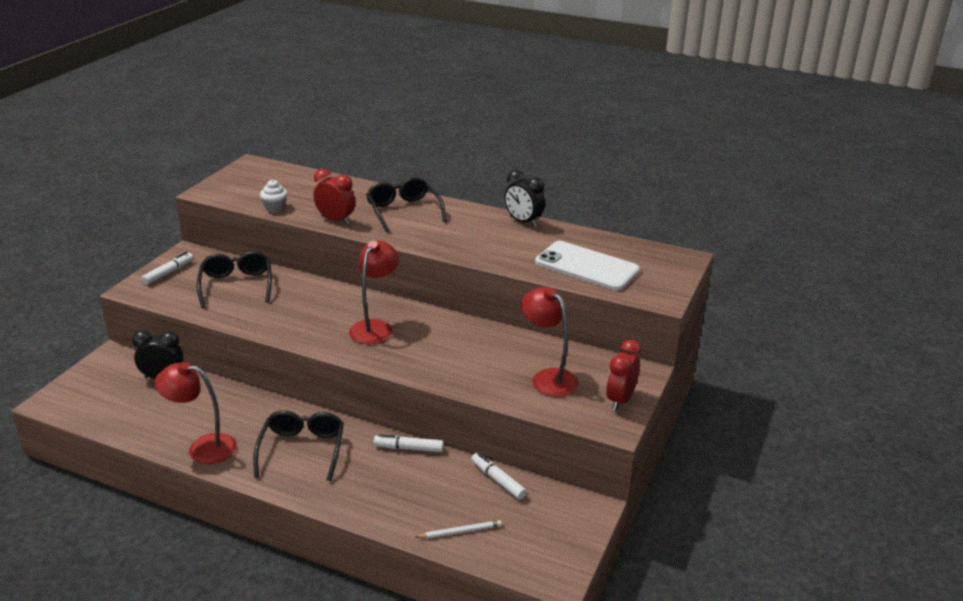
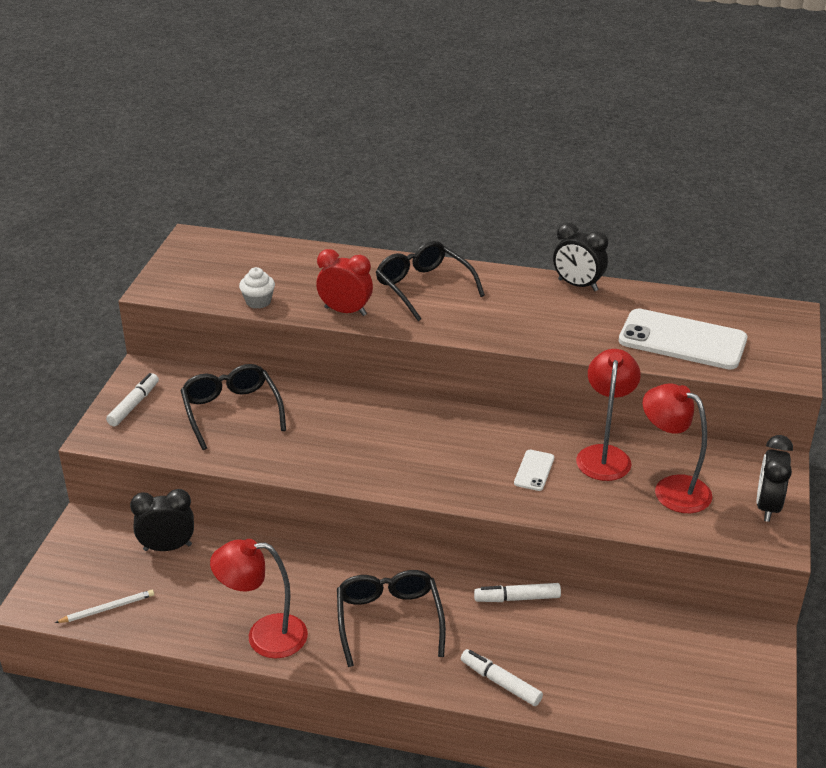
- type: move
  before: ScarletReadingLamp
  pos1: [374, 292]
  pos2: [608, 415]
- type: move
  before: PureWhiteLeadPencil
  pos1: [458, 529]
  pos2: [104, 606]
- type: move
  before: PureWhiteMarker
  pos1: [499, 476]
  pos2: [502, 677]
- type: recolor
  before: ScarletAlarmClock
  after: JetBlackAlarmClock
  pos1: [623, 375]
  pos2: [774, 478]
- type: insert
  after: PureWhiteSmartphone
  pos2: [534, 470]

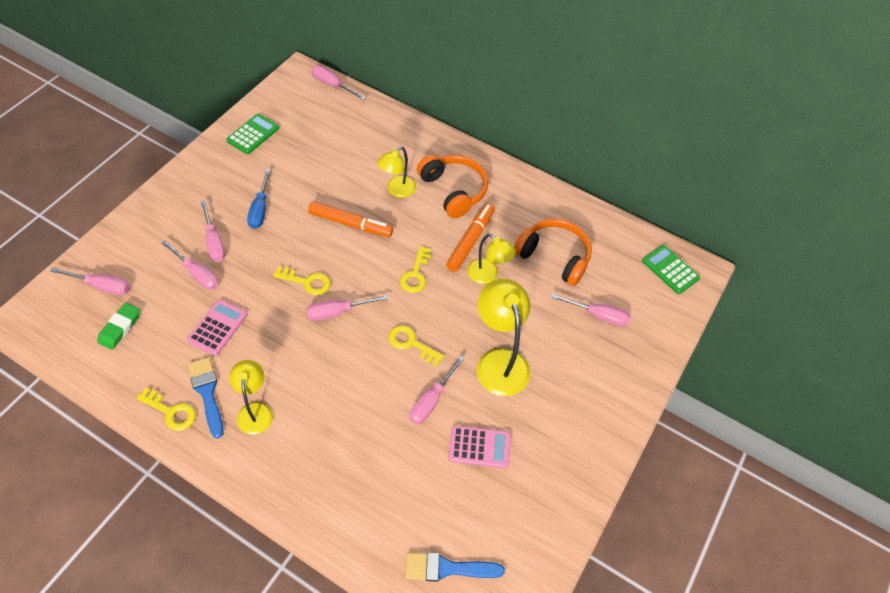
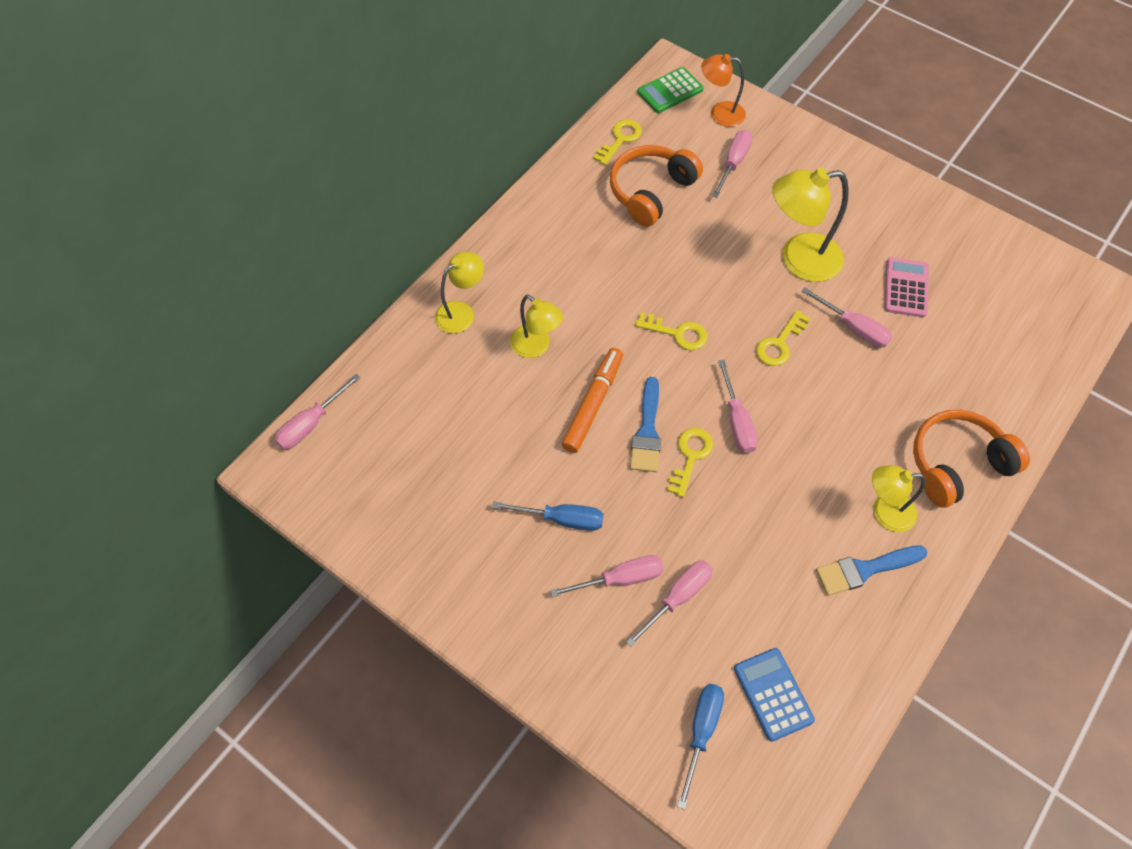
- type: recolor
  before: PinkHandScrewdriver
  after: CobaltHandScrewdriver
  pos1: [90, 281]
  pos2: [700, 747]
- type: replace
  before: LeafGreenEraser
  after: CobaltAddingMachine
  pos1: [118, 326]
  pos2: [774, 695]
- type: move
  before: BrightYellowDoorKey
  pos1: [166, 409]
  pos2: [617, 142]
- type: delete
  before: PinkAddingMachine
  pos1: [217, 327]
- type: delete
  before: LeafGreenAddingMachine
  pos1: [252, 134]
- type: move
  before: CobaltPaintbrush
  pos1: [455, 567]
  pos2: [645, 424]
- type: move
  before: OrangeColouredOverEarHeadphones
  pos1: [452, 186]
  pos2: [971, 459]
- type: delete
  before: OrangeColouredMarker
  pos1: [470, 237]
- type: move
  before: BrightYellowReadingLamp
  pos1: [491, 259]
  pos2: [459, 292]
- type: insert
  after: OrangeColouredReadingLamp
  pos2: [723, 90]

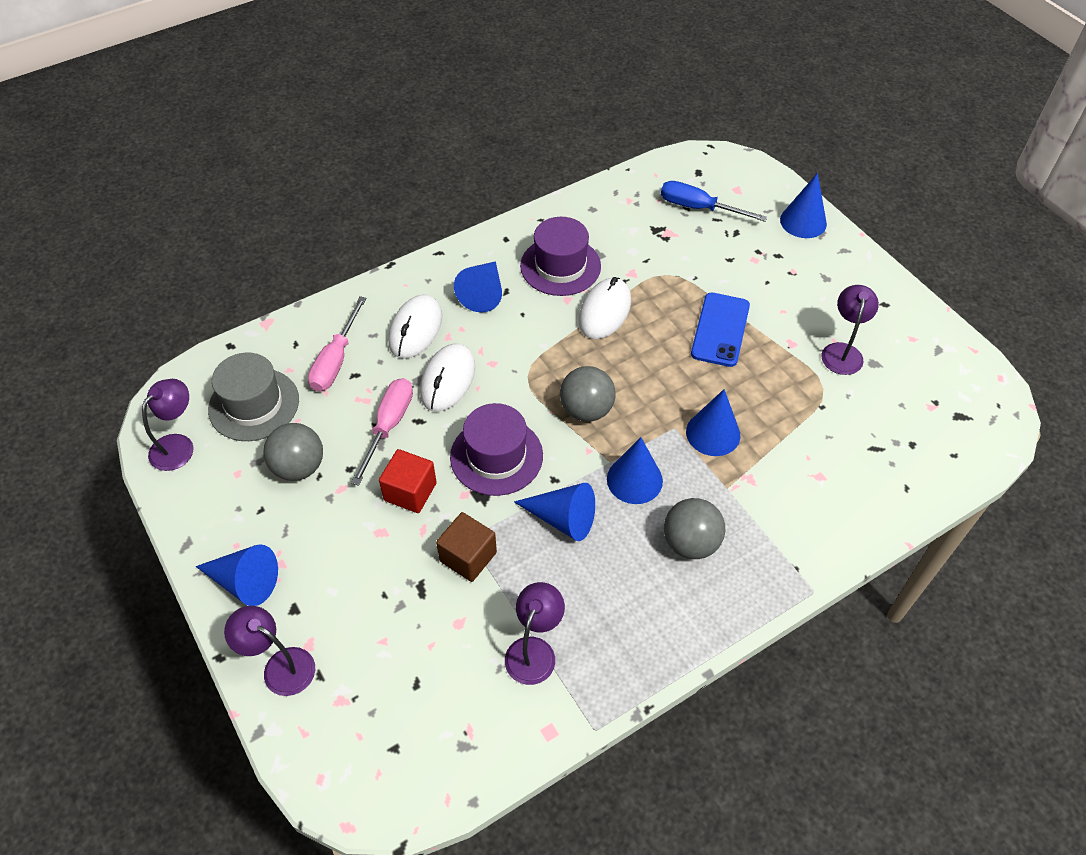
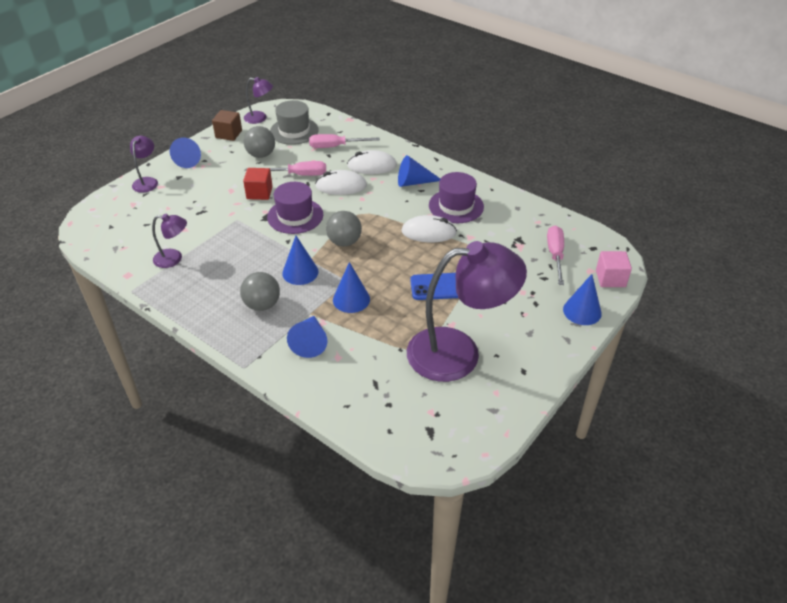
- type: move
  before: BrownCube
  pos1: [466, 547]
  pos2: [227, 125]
- type: move
  before: CobaltCone
  pos1: [554, 512]
  pos2: [307, 337]
- type: recolor
  before: CobaltHandScrewdriver
  after: PinkHandScrewdriver
  pos1: [714, 201]
  pos2: [555, 255]
- type: resize
  before: RoyalPurpleReadingLamp
  pos1: [850, 330]
  pos2: [467, 311]
  scale: 2.22
- type: insert
  after: PinkCube
  pos2: [614, 269]

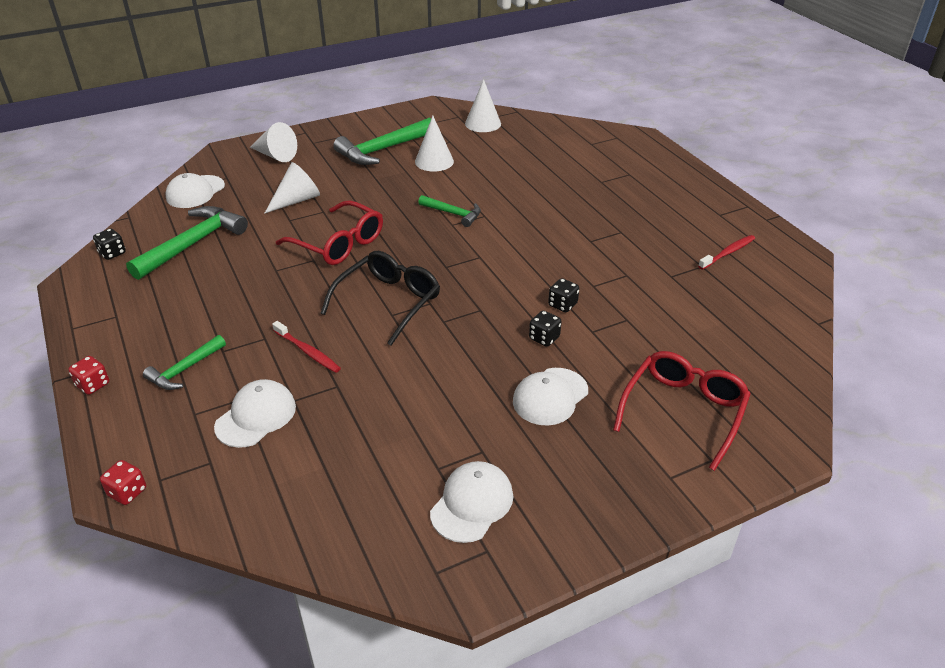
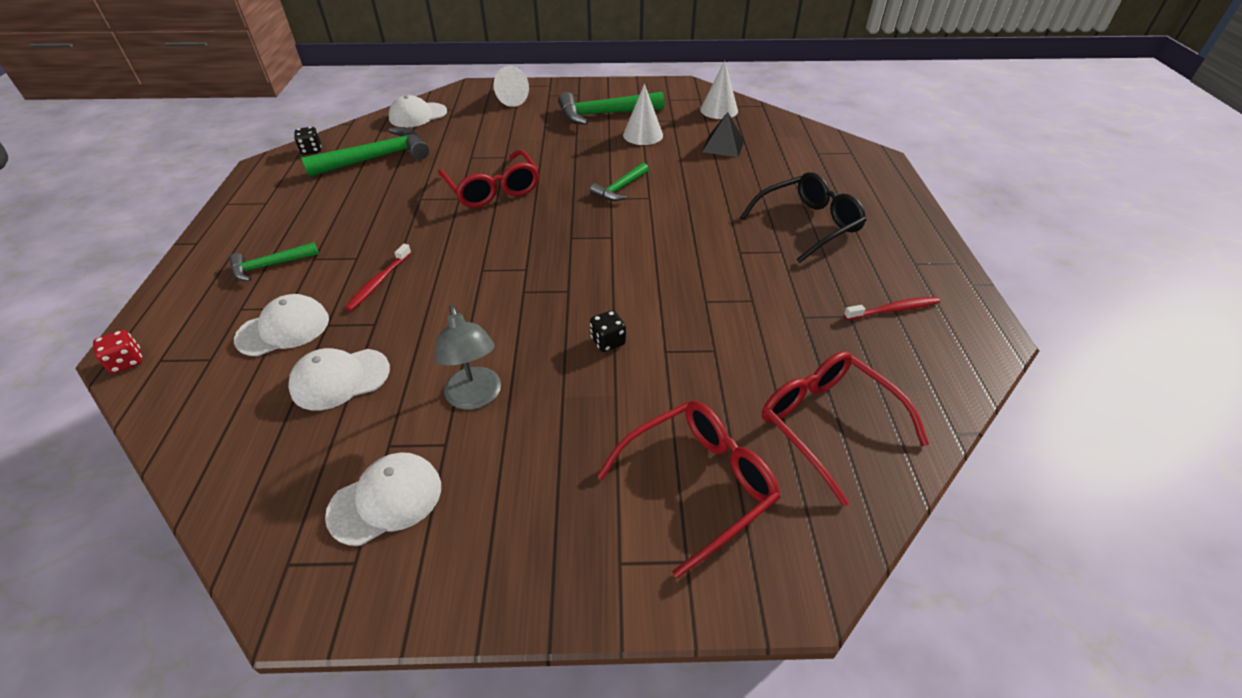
- type: delete
  before: ScarletGameDie
  pos1: [88, 375]
- type: delete
  before: PureWhiteCone
  pos1: [292, 188]
- type: rotate
  before: ScarletToothBrush
  pos1: [306, 347]
  pos2: [378, 277]
  turn: 45
- type: move
  before: JetBlackSpectacles
  pos1: [380, 298]
  pos2: [803, 217]
- type: rotate
  before: LeafGreenClawHammer
  pos1: [449, 211]
  pos2: [619, 181]
  turn: 75
- type: move
  before: PureWhiteBaseballCap
  pos1: [550, 397]
  pos2: [339, 379]
- type: delete
  before: JetBlackGameDie
  pos1: [563, 295]
- type: insert
  after: GrayReadingLamp
  pos2: [467, 357]
- type: insert
  after: JetBlackPyramidShape
  pos2: [723, 134]
- type: insert
  after: ScarletSpectacles
  pos2: [845, 428]

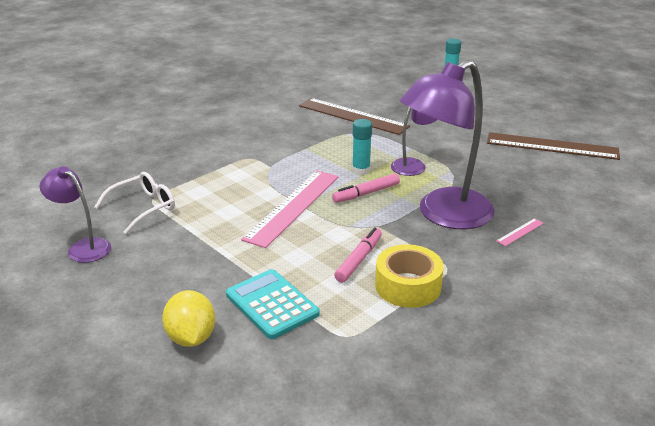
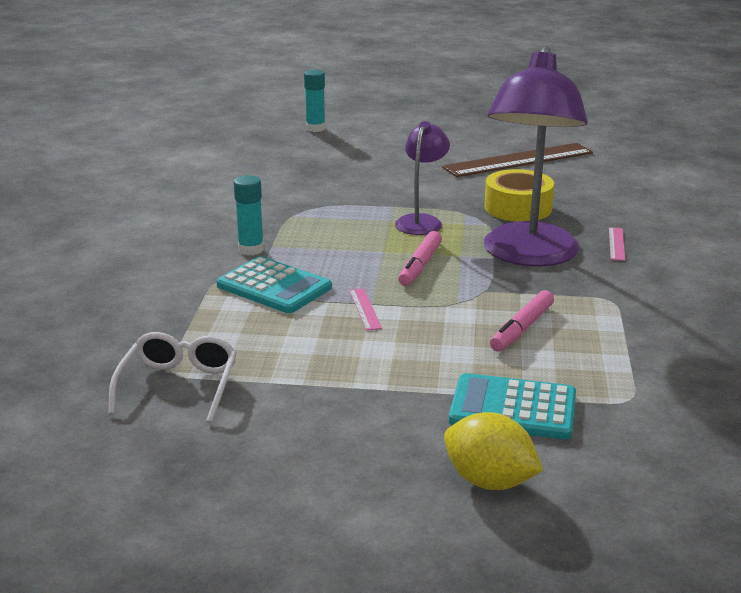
- type: delete
  before: RoyalPurpleReadingLamp
  pos1: [75, 214]
- type: resize
  before: PinkStraightedge
  pos1: [289, 209]
  pos2: [365, 309]
  scale: 0.4
- type: delete
  before: BrownStraightedge
  pos1: [354, 116]
- type: rotate
  before: PinkMarker
  pos1: [358, 255]
  pos2: [522, 320]
  turn: -135
- type: move
  before: AquaGlue
  pos1: [362, 147]
  pos2: [249, 215]
- type: move
  before: BrightYellowStickyTape
  pos1: [409, 276]
  pos2: [519, 195]
- type: insert
  after: AquaAddingMachine
  pos2: [274, 284]

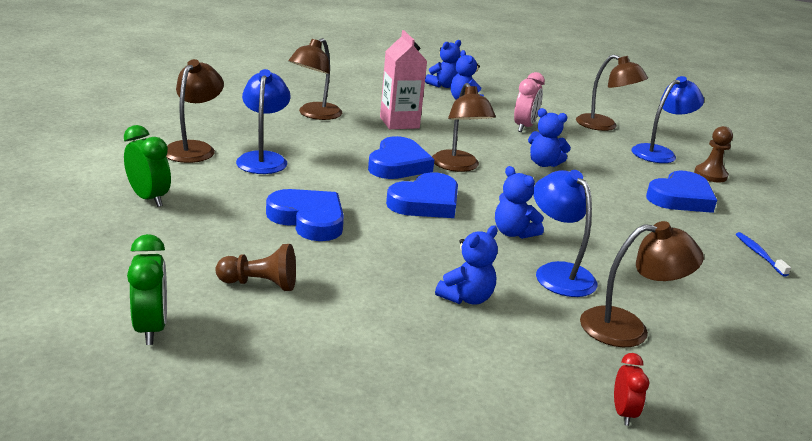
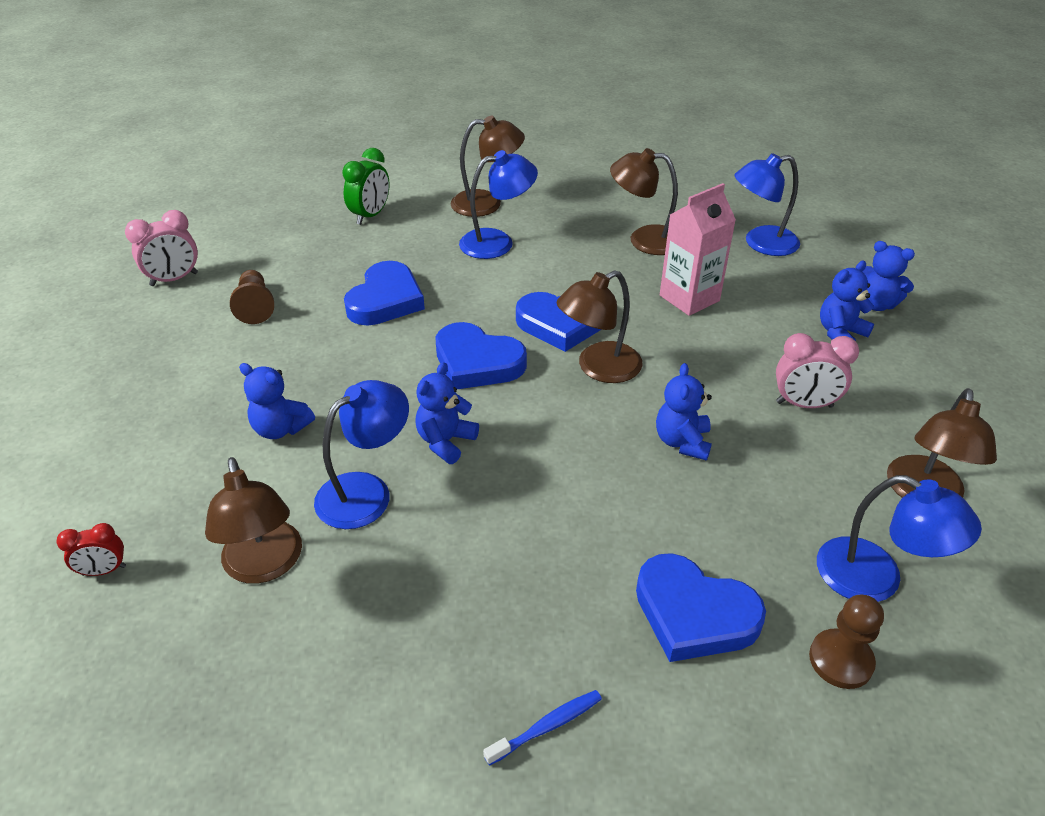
- type: recolor
  before: LeafGreenAlarmClock
  after: PinkAlarmClock
  pos1: [147, 289]
  pos2: [161, 248]
- type: insert
  after: CobaltReadingLamp
  pos2: [767, 204]

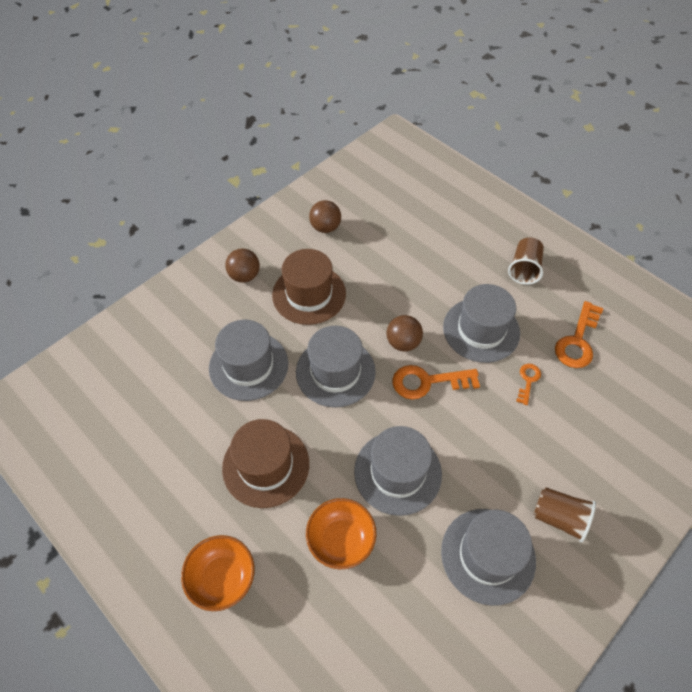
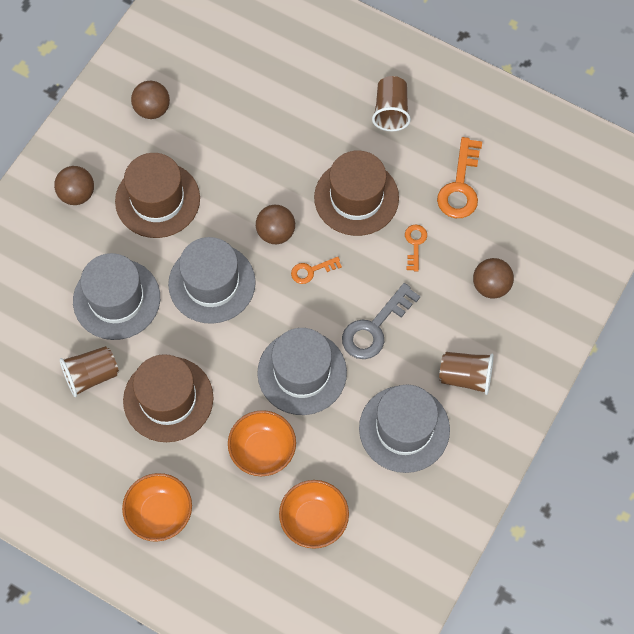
- type: resize
  before: OrangeColouredDoorKey
  pos1: [436, 382]
  pos2: [316, 270]
  scale: 0.55
- type: recolor
  before: GrayTopHat
  after: BrownTopHat
  pos1: [481, 323]
  pos2: [356, 193]
- type: insert
  after: BrownTumbler
  pos2: [89, 371]
- type: insert
  after: OrangeColouredBowl
  pos2: [314, 514]
- type: insert
  after: GrayDoorKey
  pos2: [381, 321]
- type: insert
  after: BrownBall
  pos2: [493, 278]

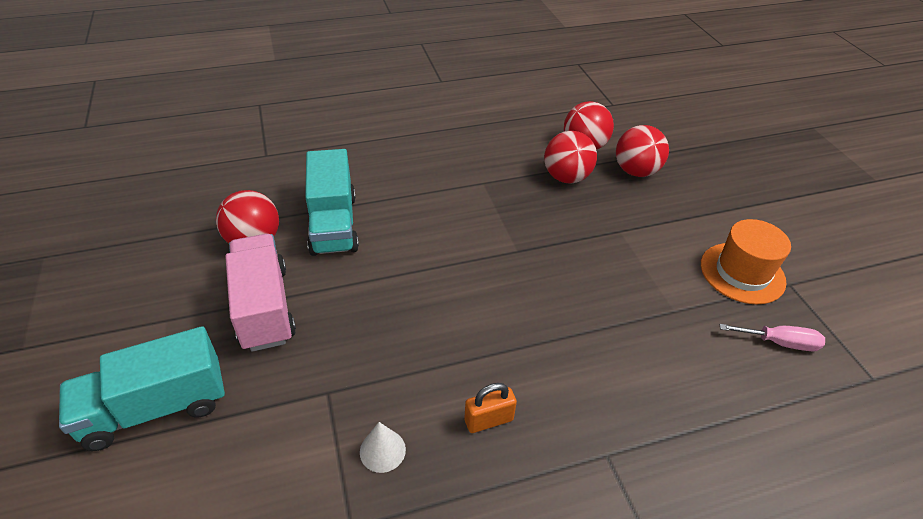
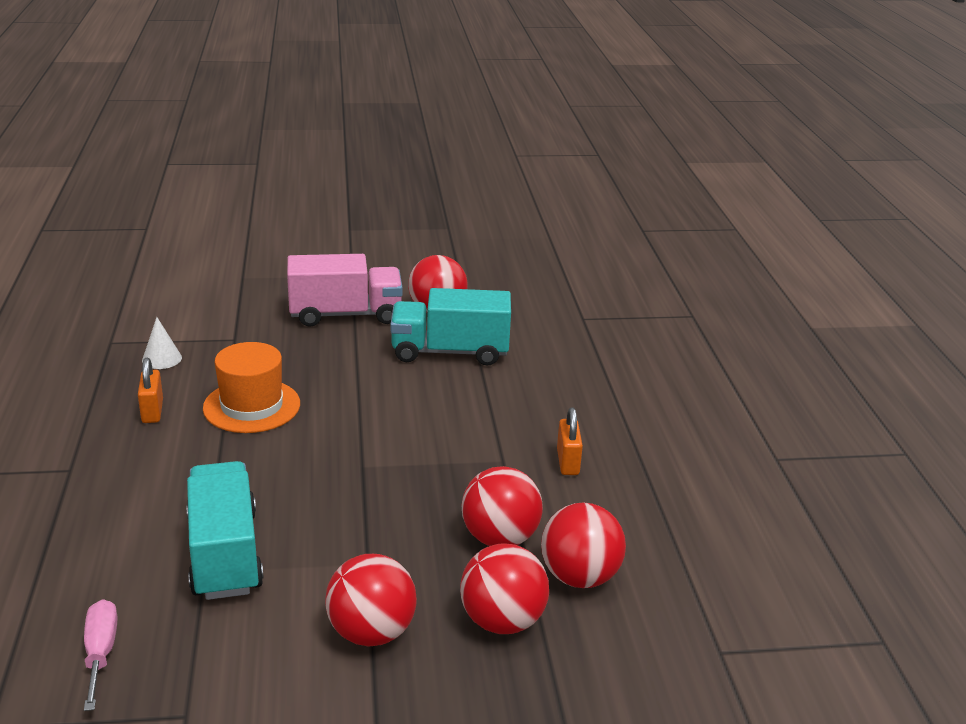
- type: move
  before: AquaTruck
  pos1: [142, 388]
  pos2: [225, 530]
- type: move
  before: OrangeColouredTopHat
  pos1: [746, 262]
  pos2: [251, 387]
- type: rotate
  before: PinkHandScrewdriver
  pos1: [772, 337]
  pos2: [101, 655]
  turn: 150
- type: insert
  after: ScarletBall
  pos2: [371, 600]
- type: insert
  after: OrangeColouredLock
  pos2: [570, 441]

